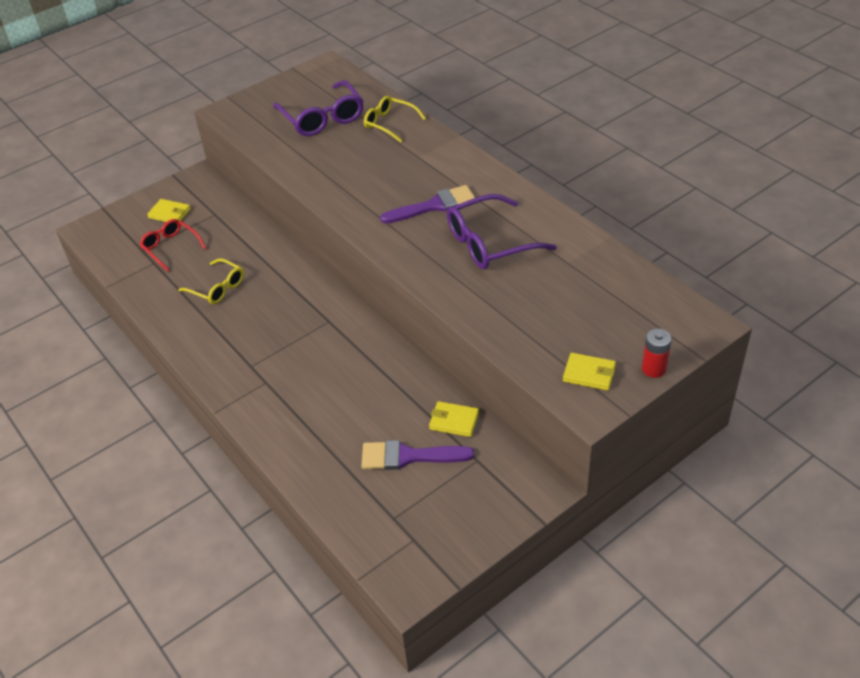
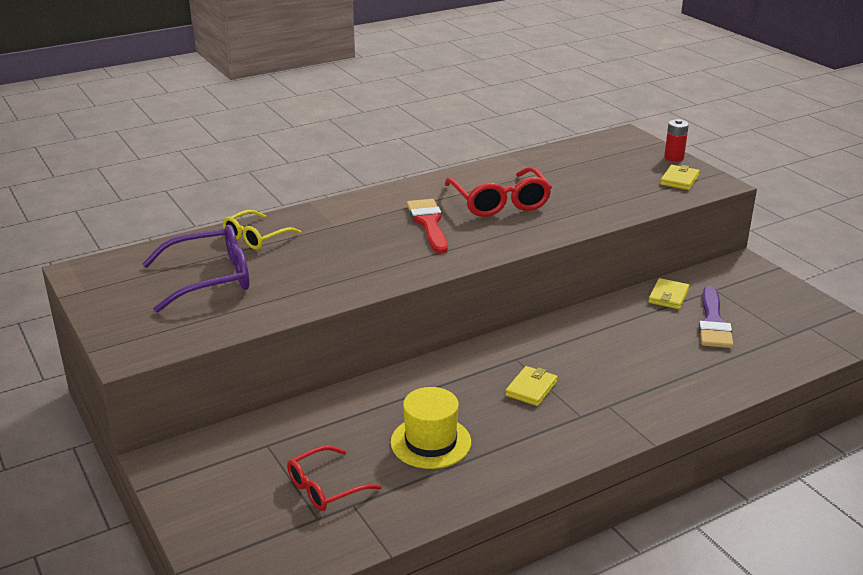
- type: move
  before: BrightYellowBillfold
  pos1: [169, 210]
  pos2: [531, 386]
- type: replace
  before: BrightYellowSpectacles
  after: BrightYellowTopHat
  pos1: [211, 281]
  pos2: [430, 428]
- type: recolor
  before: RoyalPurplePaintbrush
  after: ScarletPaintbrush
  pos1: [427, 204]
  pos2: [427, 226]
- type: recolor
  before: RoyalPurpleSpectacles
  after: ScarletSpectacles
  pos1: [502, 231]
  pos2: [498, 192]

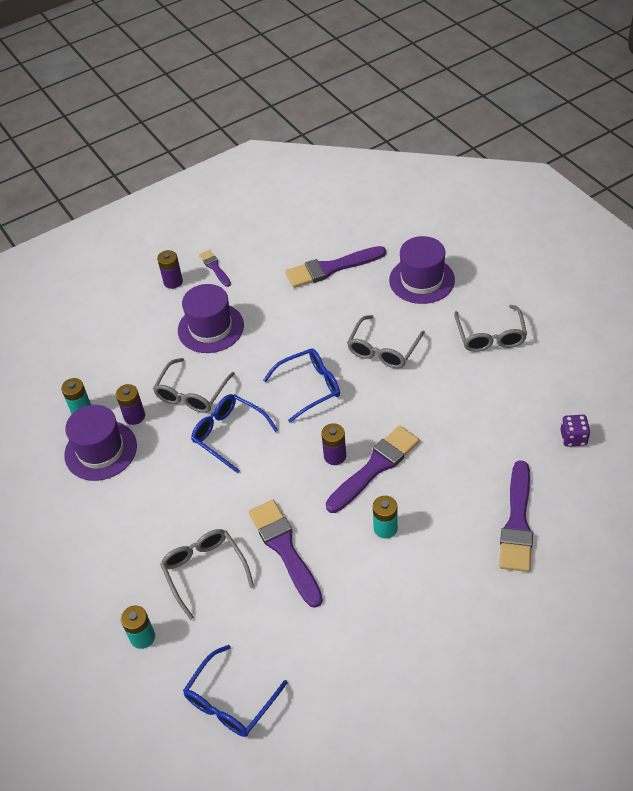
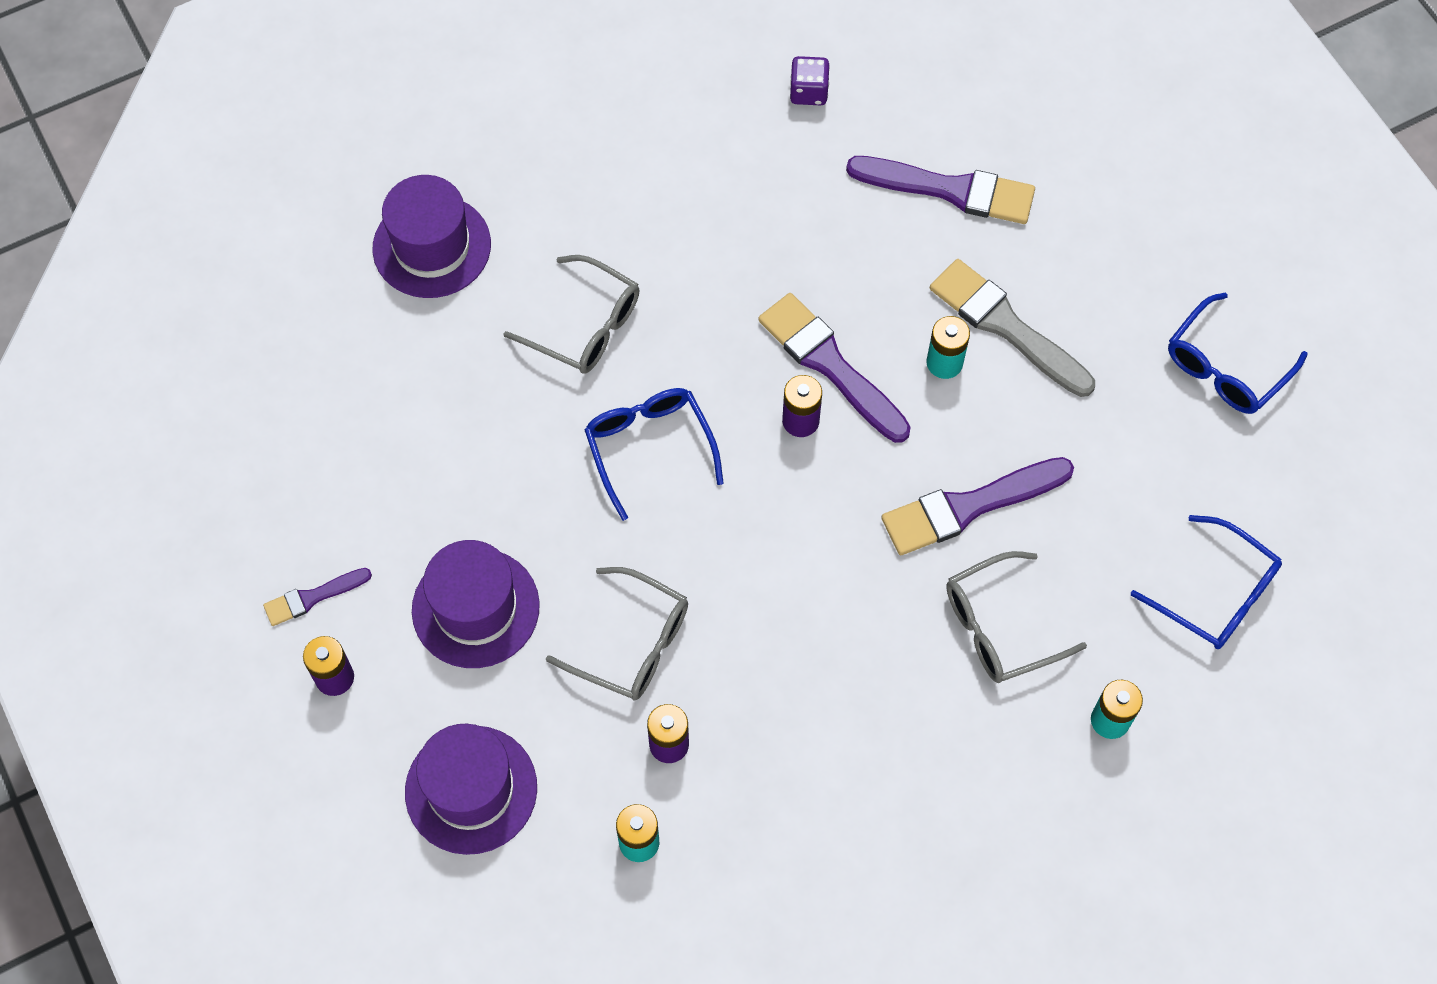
- type: move
  before: RoyalPurpleTopHat
  pos1: [100, 443]
  pos2: [471, 789]
- type: move
  before: CobaltSpectacles
  pos1: [234, 433]
  pos2: [1237, 353]
- type: delete
  before: RoyalPurplePaintbrush
  pos1: [335, 267]
- type: delete
  before: GraySpectacles
  pos1: [490, 328]
- type: insert
  after: GrayPaintbrush
  pos2: [1012, 328]

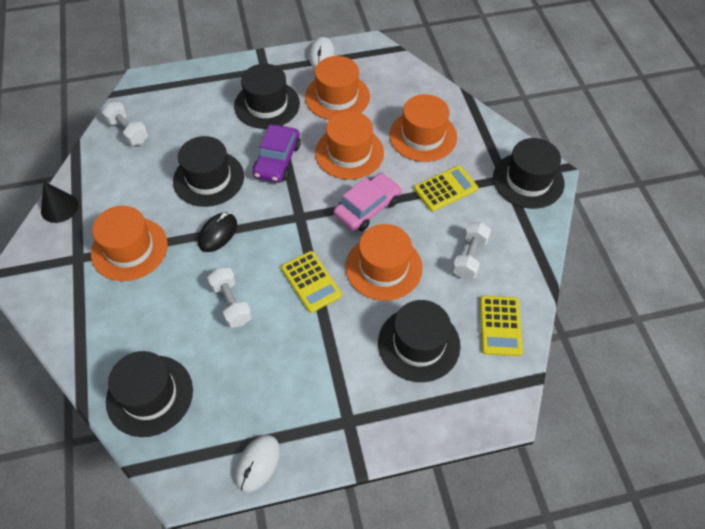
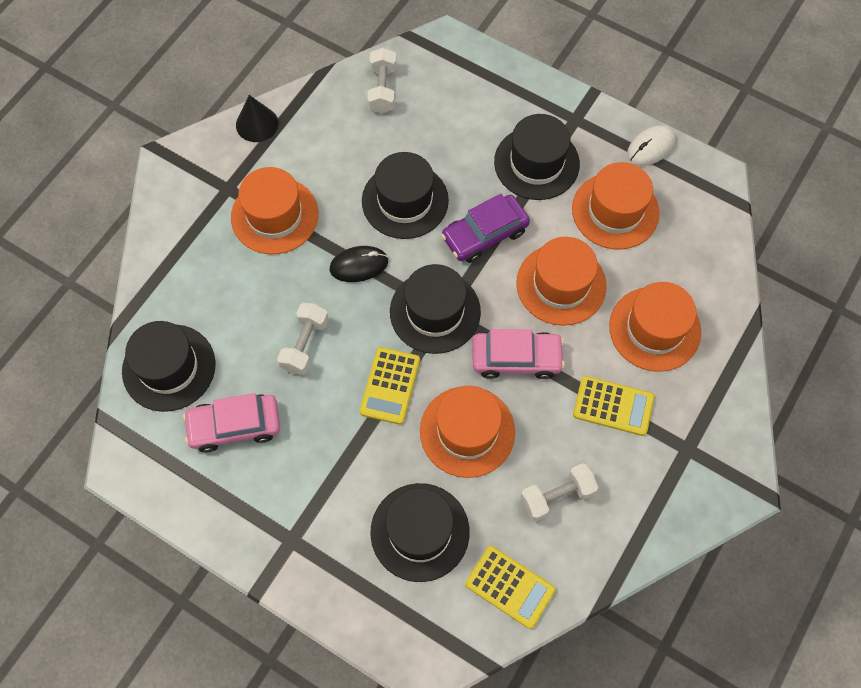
- type: delete
  before: PureWhiteMouse
  pos1: [257, 463]
- type: rotate
  before: BrightYellowAddingMachine
  pos1: [501, 326]
  pos2: [510, 587]
  turn: -105
- type: move
  before: JetBlackTopHat
  pos1: [528, 173]
  pos2: [435, 309]
- type: insert
  after: PinkToyCar
  pos2: [231, 422]

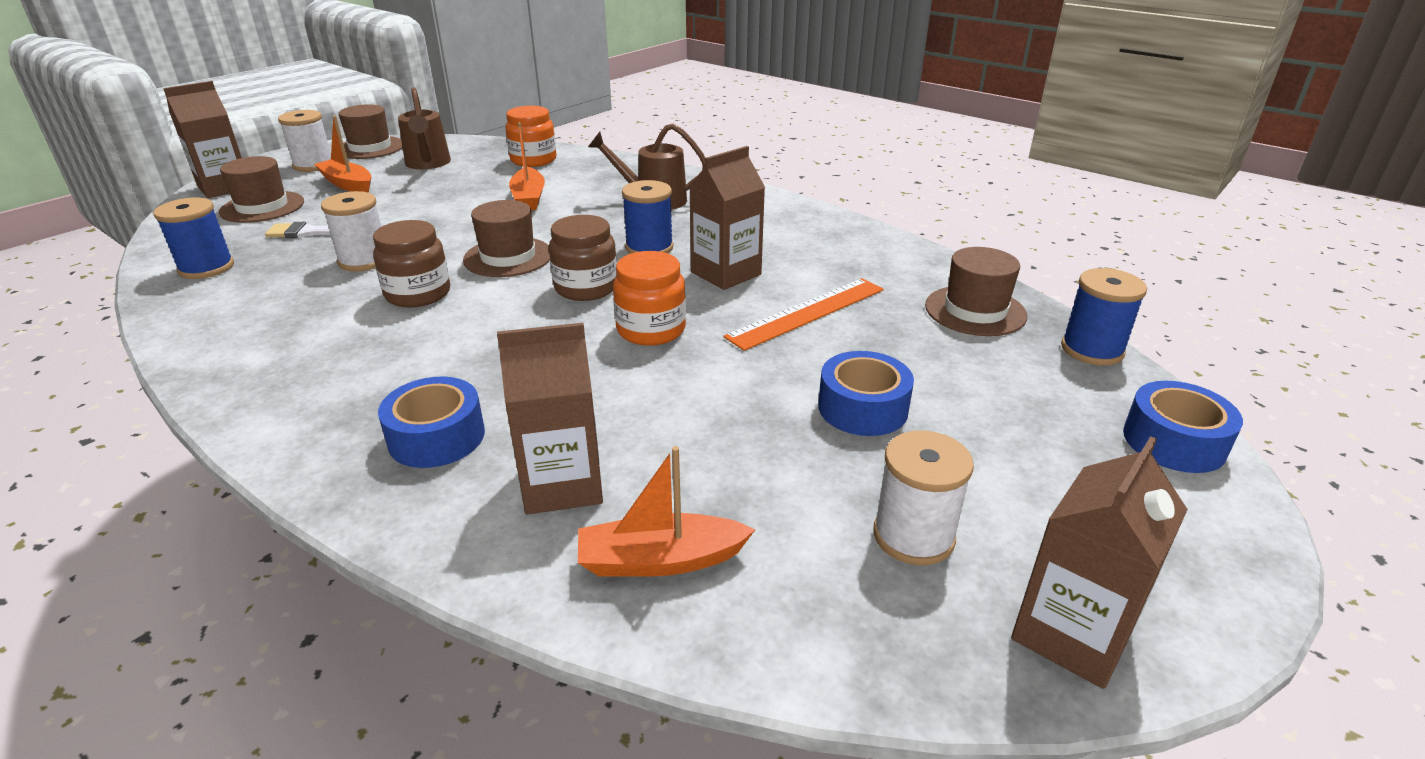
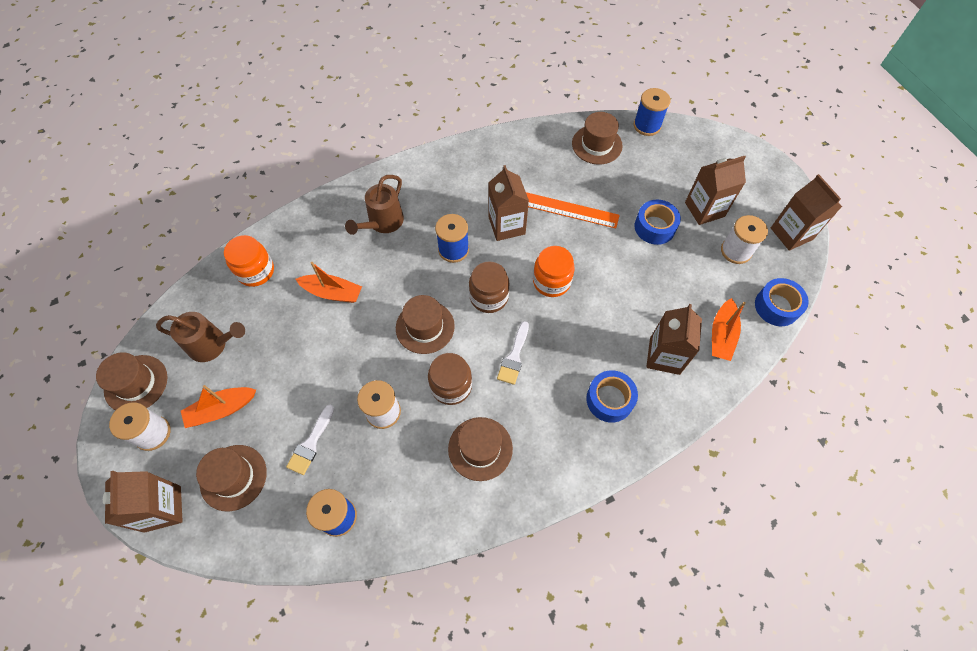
- type: rotate
  before: OrangeColouredStraightedge
  pos1: [804, 314]
  pos2: [573, 210]
  turn: -60
- type: move
  before: CobaltStickyTape
  pos1: [1183, 427]
  pos2: [782, 302]
- type: insert
  after: BrownTopHat
  pos2: [480, 449]
- type: insert
  after: PureWhitePaintbrush
  pos2: [513, 353]
- type: insert
  after: BrownJuiceCarton
  pos2: [715, 190]

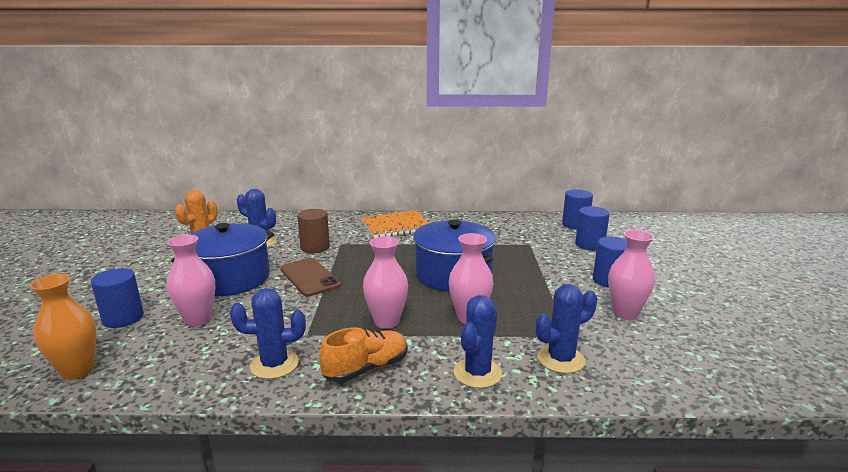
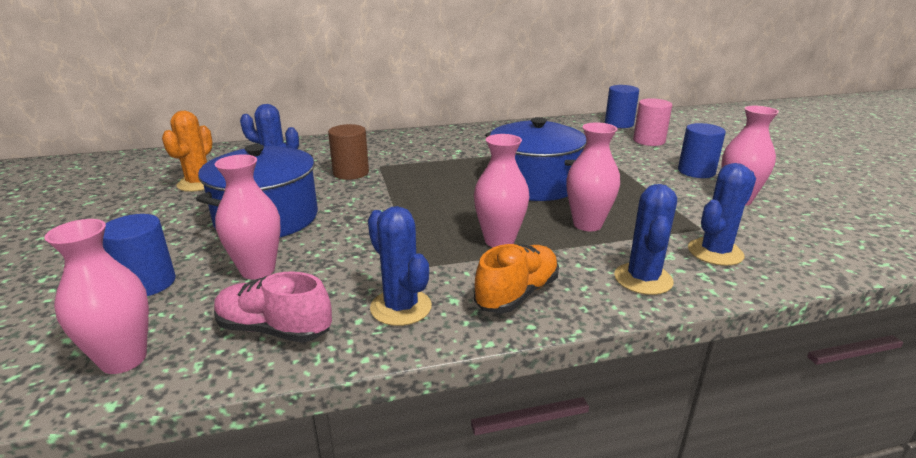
- type: recolor
  before: OrangeColouredTallVase
  after: PinkTallVase
  pos1: [63, 327]
  pos2: [96, 296]
- type: rotate
  before: CobaltSaguaroCactus
  pos1: [268, 333]
  pos2: [400, 266]
  turn: 75
- type: delete
  before: BrownSmartphone
  pos1: [310, 277]
- type: delete
  before: OrangeColouredExerciseBook
  pos1: [395, 224]
- type: recolor
  before: CobaltCylinder
  after: PinkCylinder
  pos1: [592, 228]
  pos2: [652, 122]
- type: insert
  after: PinkLaceUpShoe
  pos2: [273, 307]

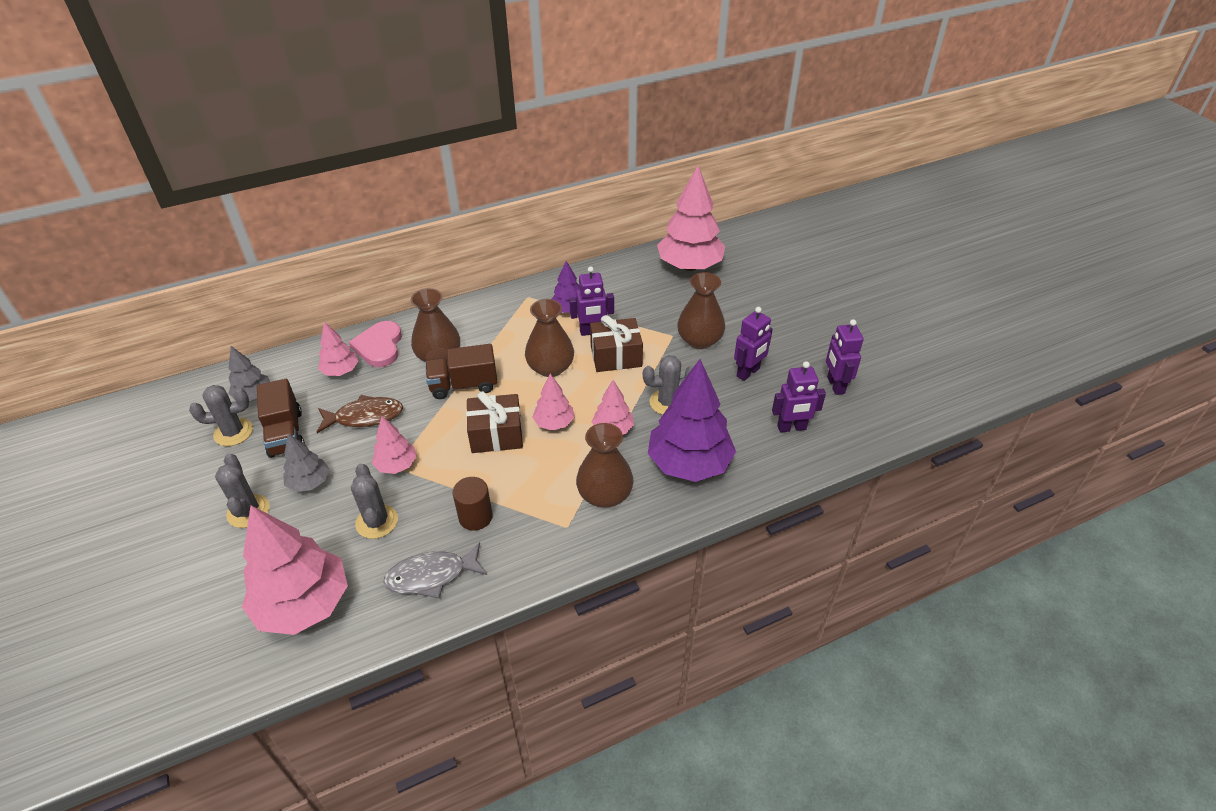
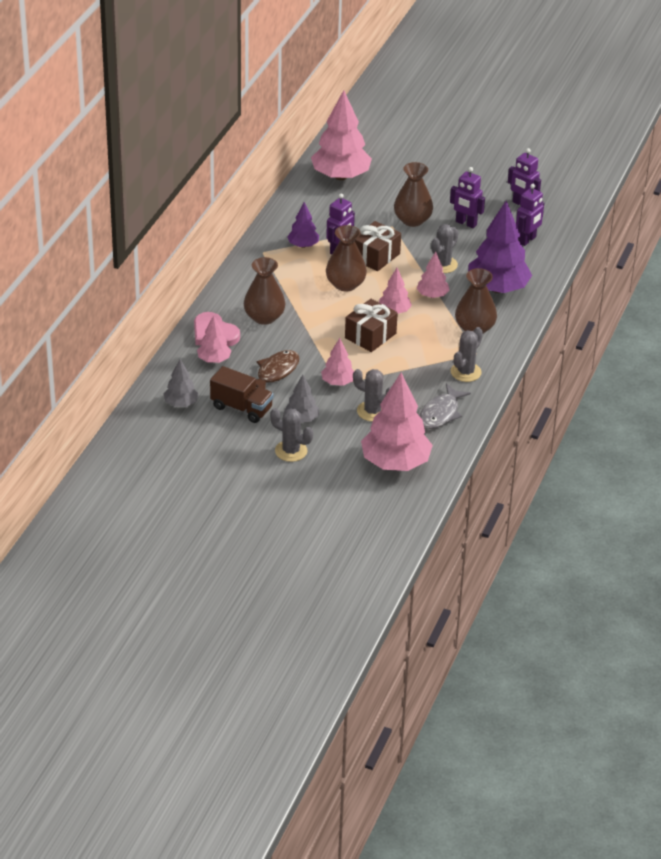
- type: move
  before: GraySaguaroCactus
  pos1: [221, 415]
  pos2: [466, 354]
- type: delete
  before: BrownTruck
  pos1: [461, 371]
- type: delete
  before: BrownCylinder
  pos1: [472, 504]
- type: rotate
  before: RoyalPurpleToyRobot
  pos1: [753, 344]
  pos2: [467, 197]
  turn: 120

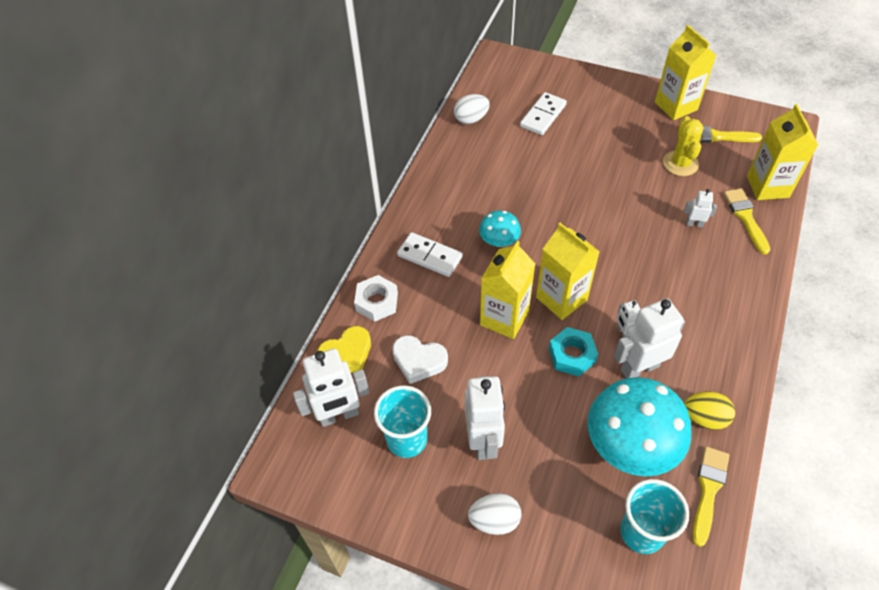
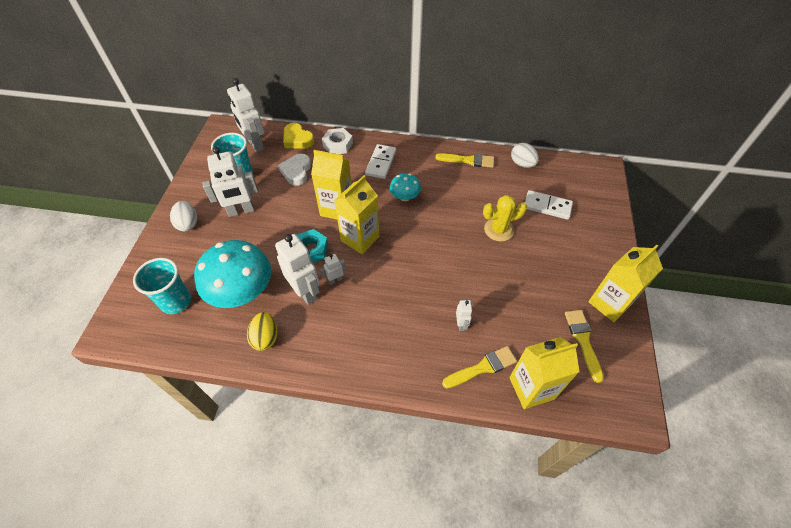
- type: move
  before: BrightYellowSaguaroCactus
  pos1: [683, 146]
  pos2: [505, 218]
- type: move
  before: BrightYellowPaintbrush
  pos1: [710, 497]
  pos2: [464, 160]

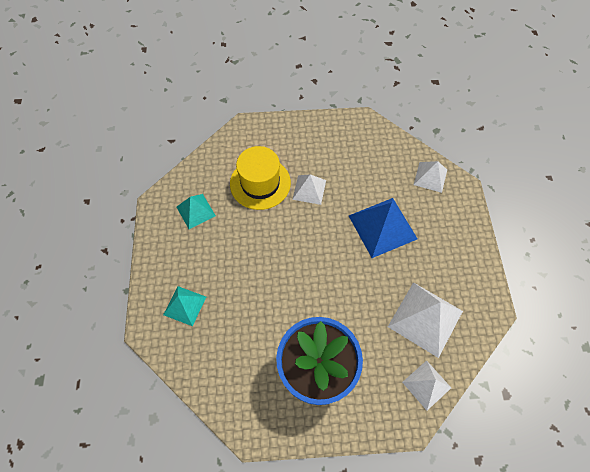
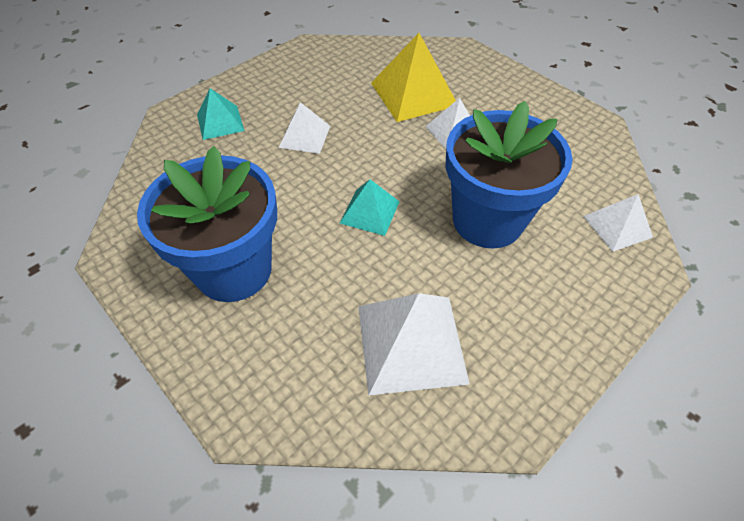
- type: move
  before: AquaPyramidShape
  pos1: [196, 211]
  pos2: [370, 207]
- type: replace
  before: BrightYellowTopHat
  after: BrightYellowPyramidShape
  pos1: [260, 178]
  pos2: [413, 77]
- type: replace
  before: CobaltPyramidShape
  after: CobaltFlowerPot
  pos1: [383, 228]
  pos2: [509, 174]
- type: move
  before: PureWhitePyramidShape
  pos1: [426, 385]
  pos2: [304, 128]

